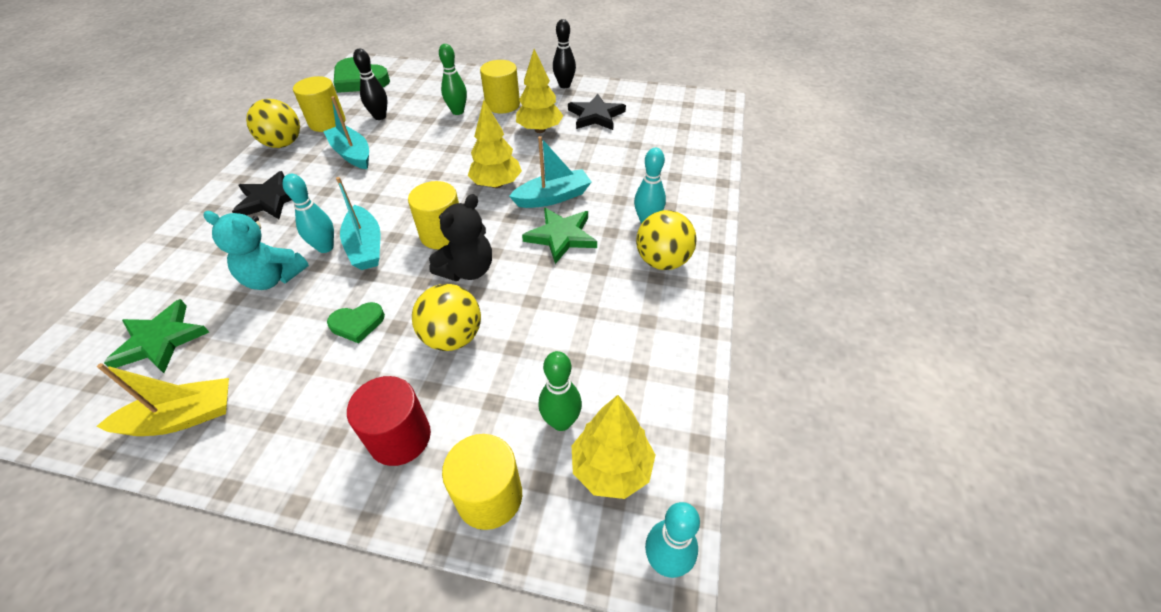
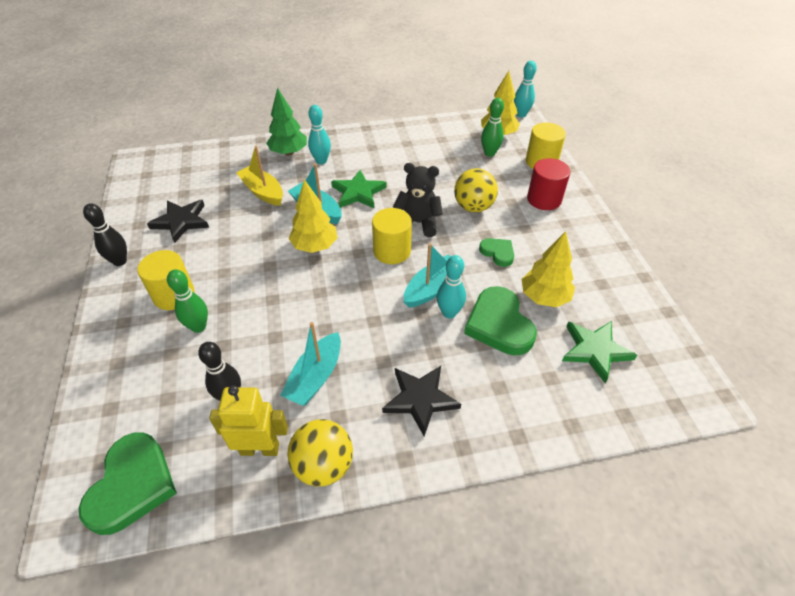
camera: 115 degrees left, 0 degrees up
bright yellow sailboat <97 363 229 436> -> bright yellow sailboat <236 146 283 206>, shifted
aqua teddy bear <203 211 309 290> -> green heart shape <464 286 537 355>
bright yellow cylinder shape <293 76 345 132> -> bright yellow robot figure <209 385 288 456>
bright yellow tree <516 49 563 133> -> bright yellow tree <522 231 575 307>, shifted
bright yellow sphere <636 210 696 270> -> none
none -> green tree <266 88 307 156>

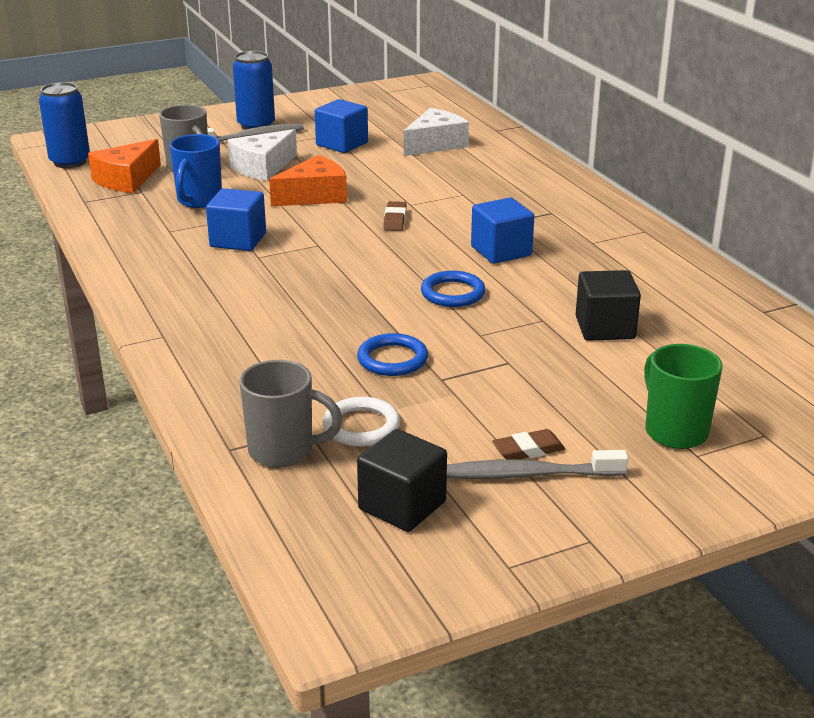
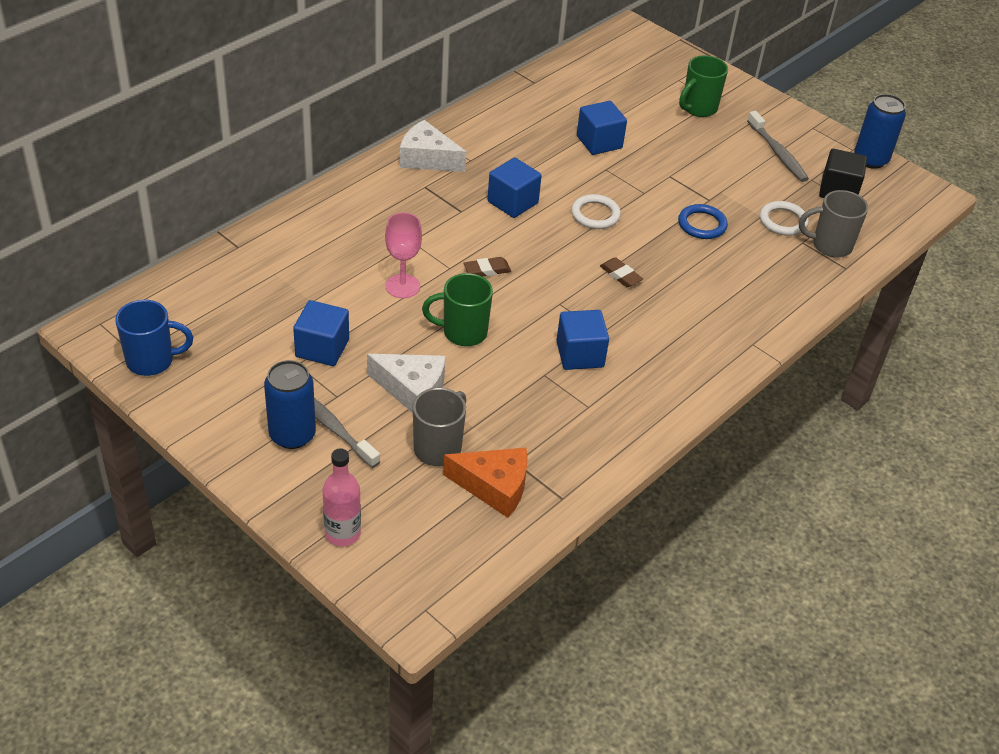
camera: 115 degrees left, 15 degrees up
cobalt tin <39 82 90 168> -> cobalt tin <854 94 906 169>, shifted
cobalt coffee mug <169 134 222 208> -> cobalt coffee mug <115 300 193 376>, shifted
grey coffee mug <239 360 342 467> -> grey coffee mug <799 190 868 257>, 75 degrees counterclockwise
bright orange cheese wedge <269 155 347 206> -> green coffee mug <422 273 493 346>
snow-white cheese wedge <404 108 469 156> -> snow-white cheese wedge <400 120 466 172>, shifted
cobalt torus <421 271 486 307> -> snow-white torus <571 194 621 229>
brown eraser <492 429 565 459> -> brown eraser <600 257 643 287>, shifted
ebony cube <575 270 641 341> -> cobalt cube <577 101 627 155>
none -> pink flask <323 448 361 546>
none -> pink goblet <385 212 422 298>

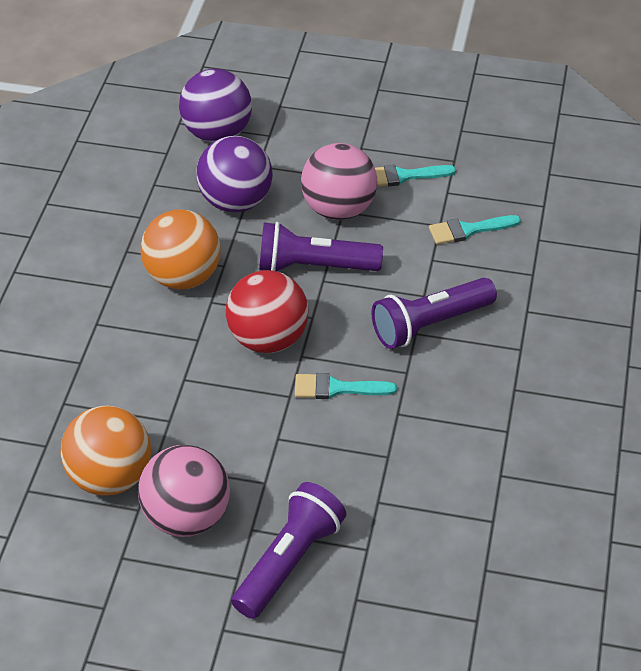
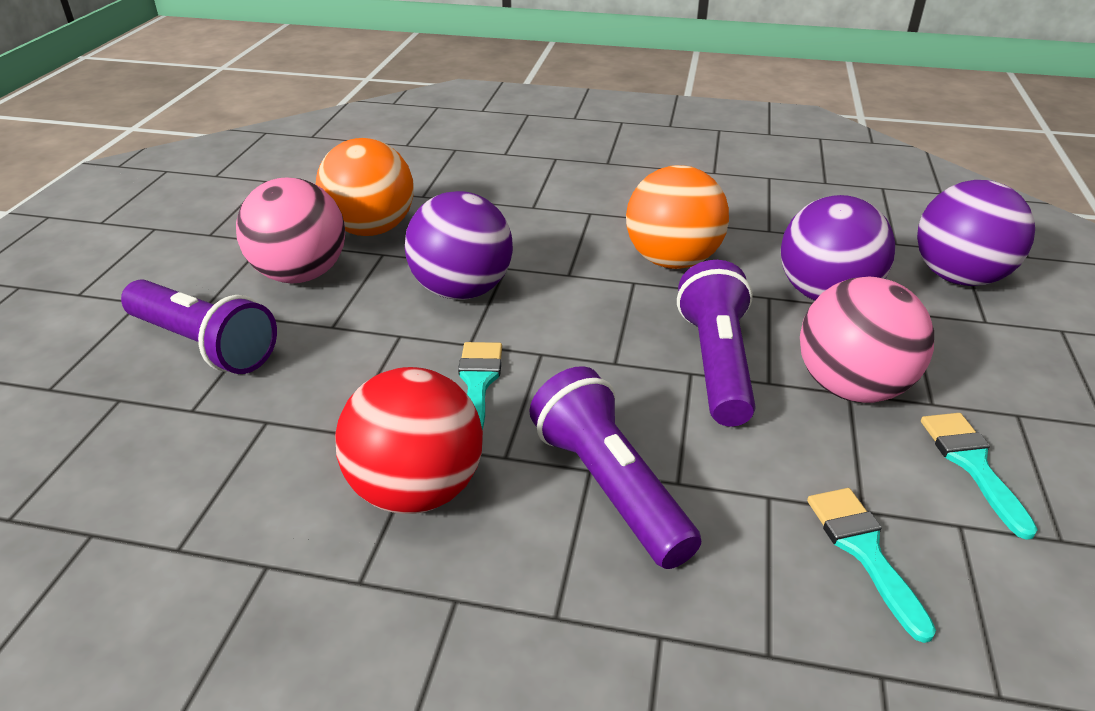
camera: 90 degrees right, 10 degrees down
scarlet sphere <226 270 309 353> -> scarlet sphere <335 367 483 514>, shifted
none -> royal purple sphere <405 191 513 300>

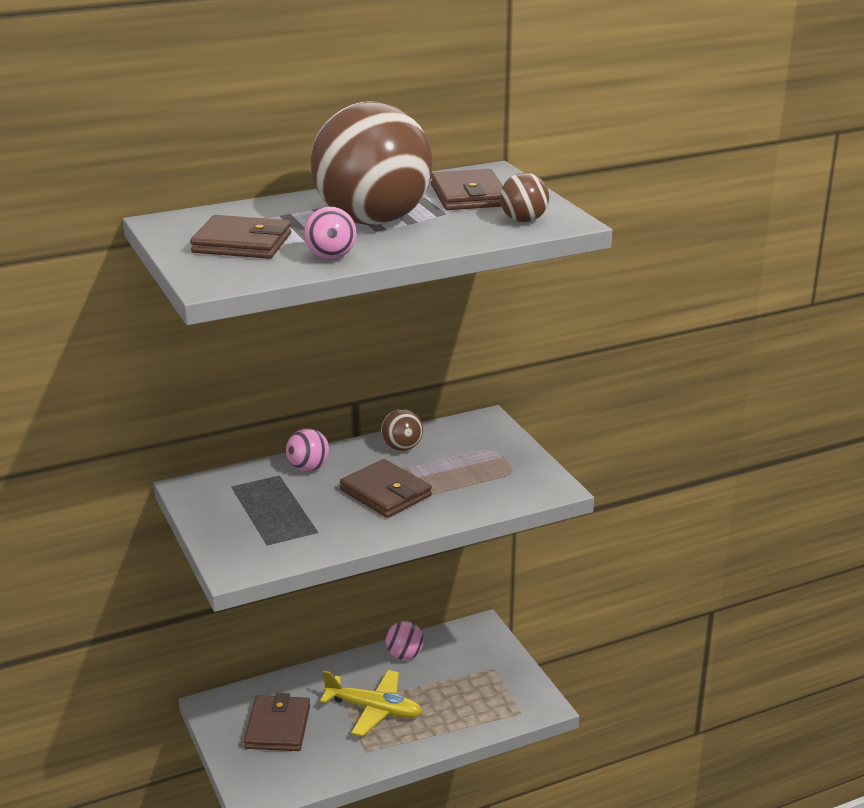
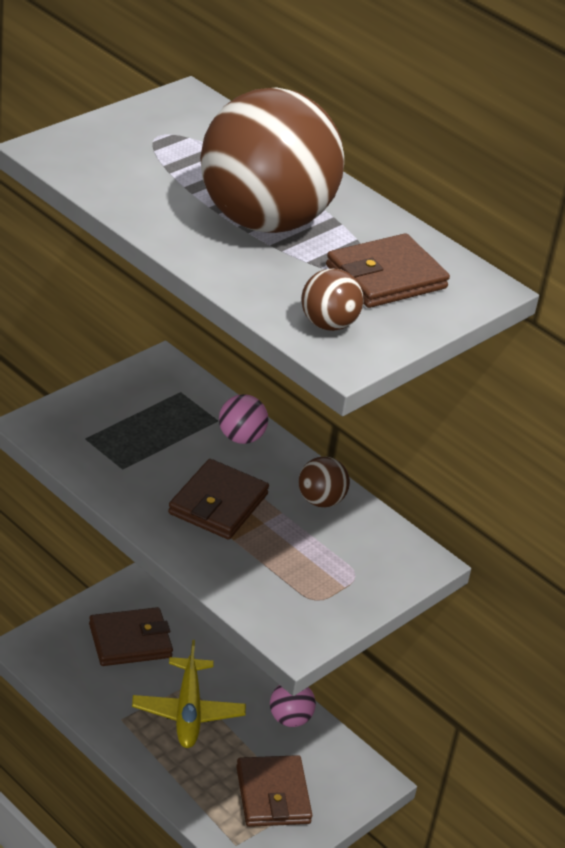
camera: 65 degrees right, 10 degrees up
brown card wallet <190 215 291 259> -> brown card wallet <236 755 312 827>, shifted
pink sphere <304 207 357 259> -> none

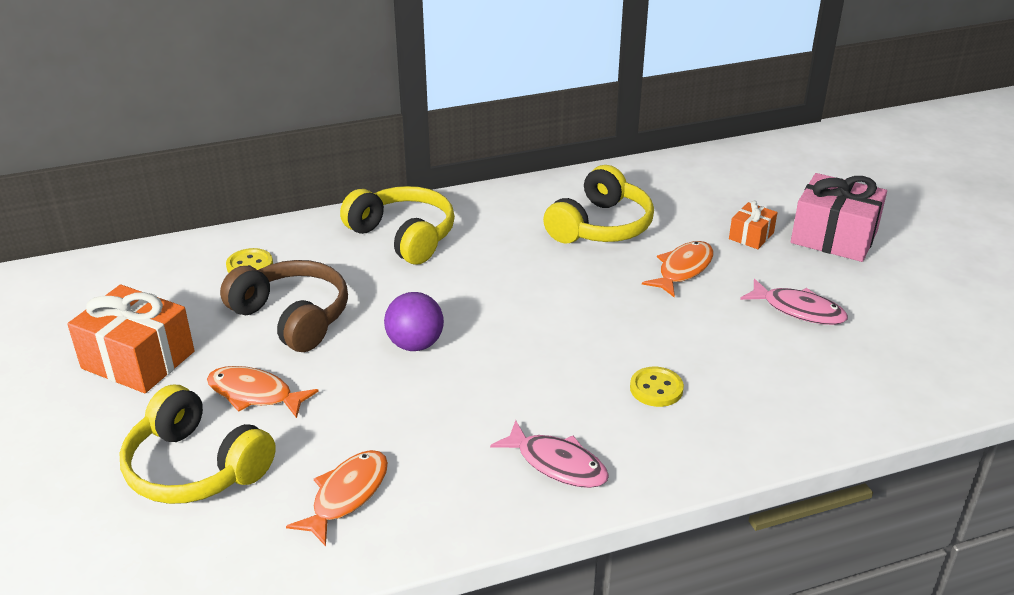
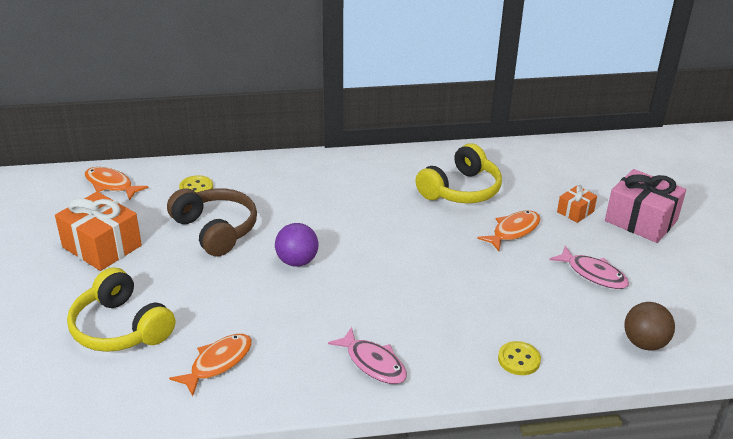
camera: 10 degrees right, 0 degrees up
bright orange fish <207 366 319 418> -> bright orange fish <85 167 149 200>, shifted
bright yellow headset <340 186 455 264> -> none
bright yellow button <630 367 684 407> -> bright yellow button <498 341 541 375>, shifted
none -> brown sphere <624 302 675 350>

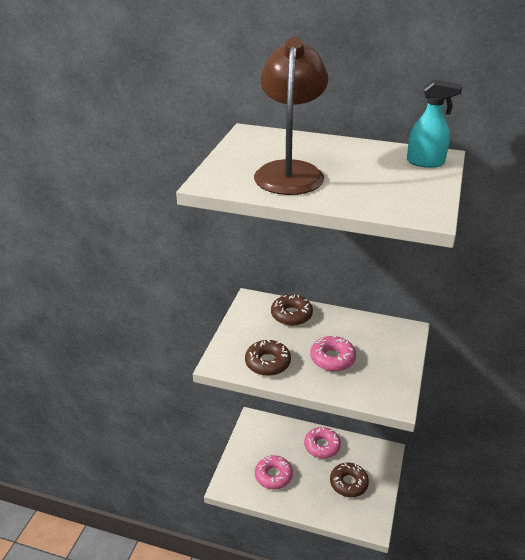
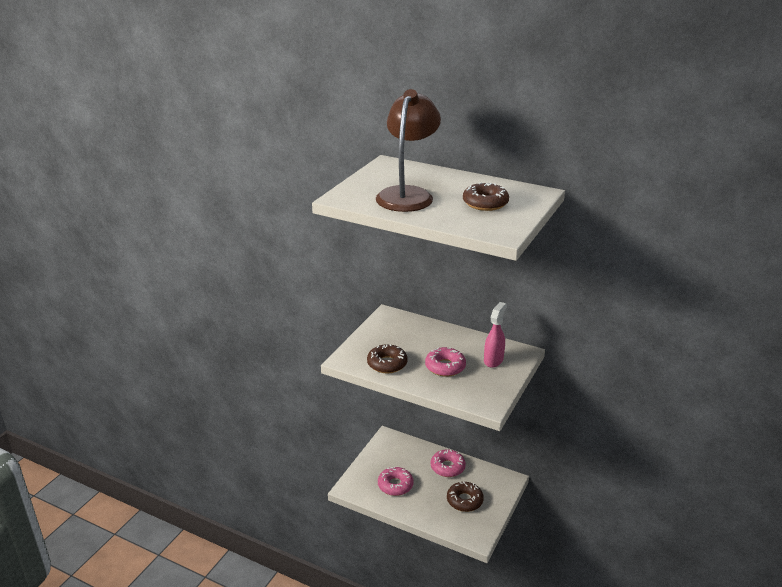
camera: 10 degrees right, 5 degrees down
brown glazed donut <271 295 313 326> -> brown glazed donut <463 182 509 211>, shifted
aqua spray cleaner <407 79 462 168> -> none
none -> pink spray cleaner <484 302 507 368>

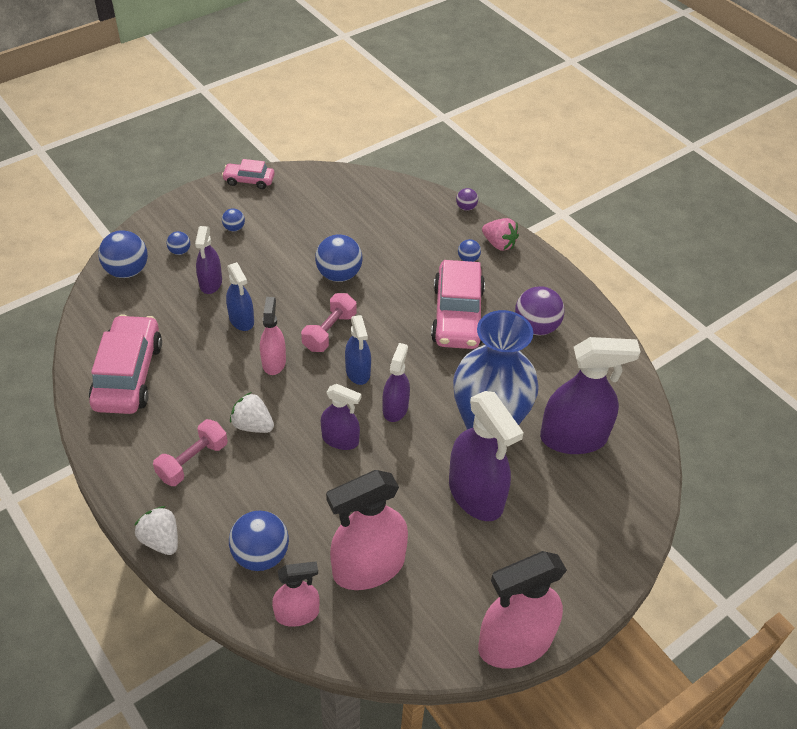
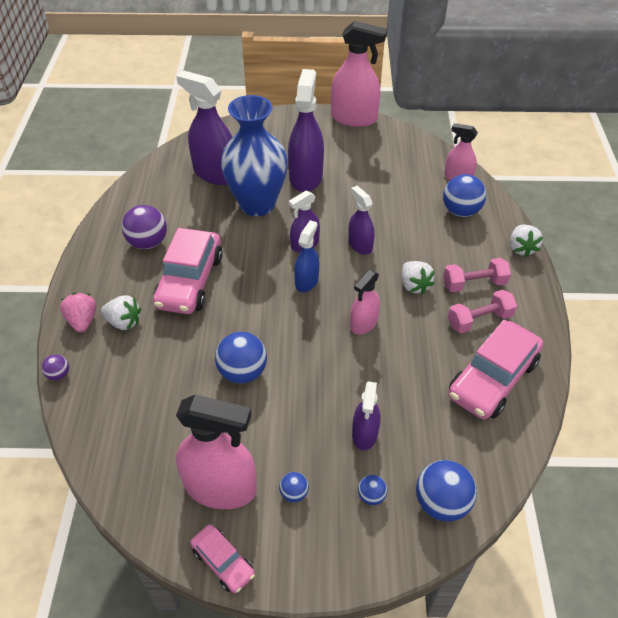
camera: 140 degrees left, 0 degrees up
royal purple spray cleaner <195 226 222 294> -> royal purple spray cleaner <352 381 380 450>, 150 degrees clockwise
cobalt spray cleaner <226 262 254 331> -> none
pink hand weight <301 293 356 352> -> pink hand weight <448 290 517 334>, shifted
pink spray cleaner <326 470 408 590> -> pink spray cleaner <176 394 257 509>, shifted
pink toy car <431 260 485 349> -> pink toy car <153 228 223 314>, 150 degrees clockwise
cobalt sphere <458 239 481 262> -> snow-white toy strawberry <101 295 141 330>

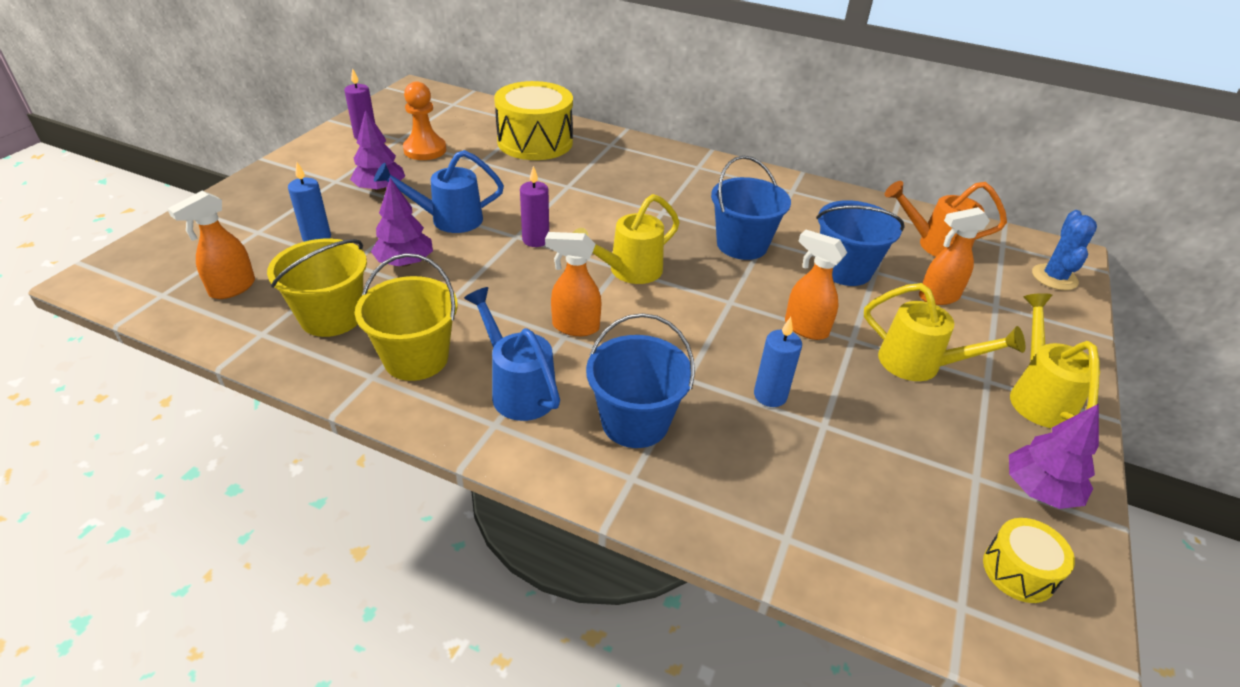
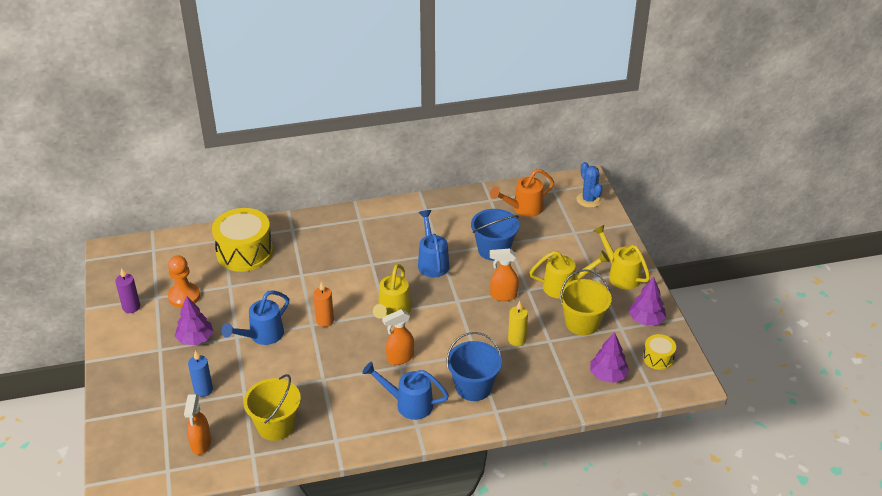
camera: 35 degrees left, 0 degrees up
bright yellow pail <355 253 458 381> -> bright yellow pail <559 269 612 335>, shifted
royal purple tree <371 178 433 266> -> royal purple tree <590 332 629 383>, shifted
royal purple pillar candle <520 166 549 247> -> bright orange pillar candle <313 282 334 327>
cobalt pail <711 156 791 260> -> cobalt watering pot <418 210 449 277>
cobalt pillar candle <754 317 802 407> -> bright yellow pillar candle <508 301 528 346>
bright orange spray cleaner <919 207 990 305> -> none

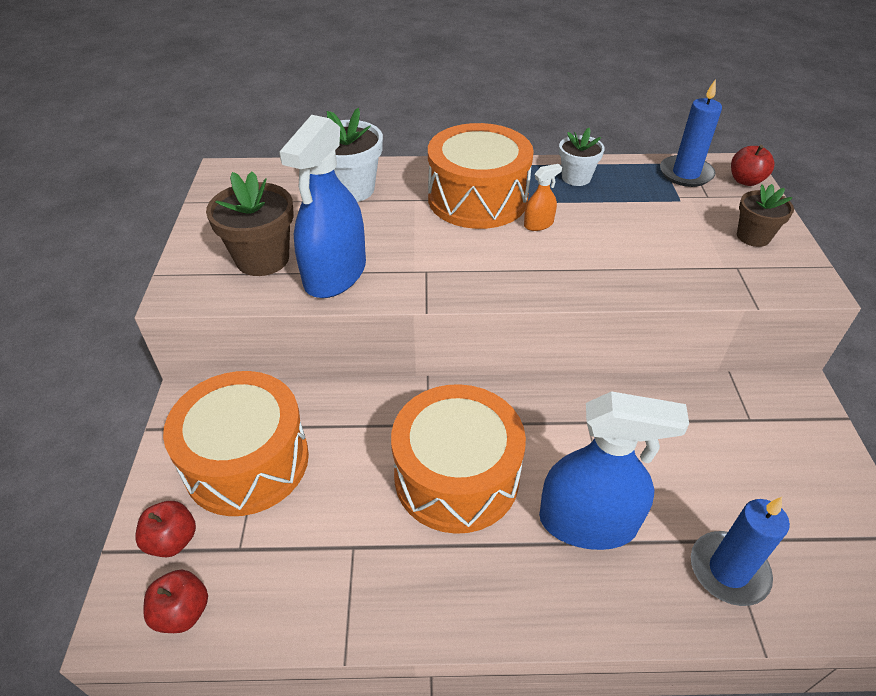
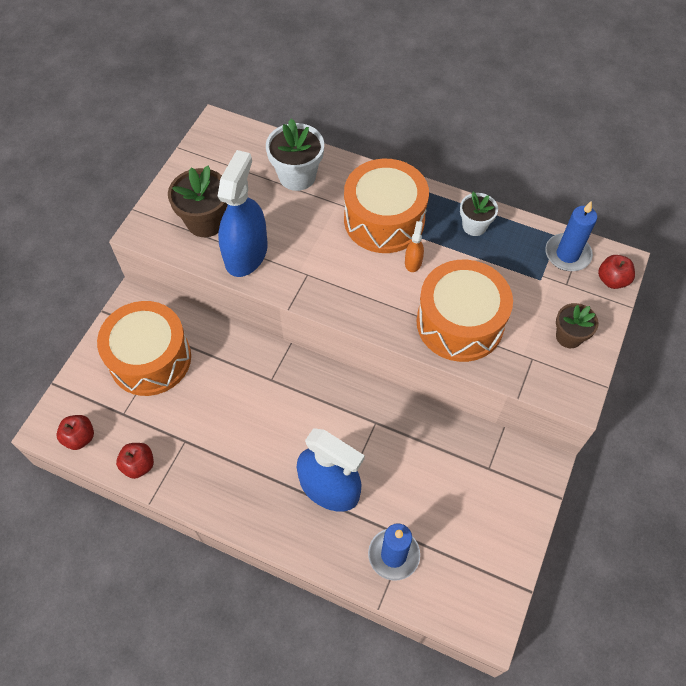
camera: 25 degrees right, 15 degrees up
scarlet toy apple <135 501 196 557> -> scarlet toy apple <116 443 154 479>, shifted
cobalt spray cleaner <279 115 366 298> -> cobalt spray cleaner <217 150 268 277>, 150 degrees clockwise
bright orange snare drum <391 384 526 534> -> bright orange snare drum <417 260 513 362>, shifted
bright orange spray cleaner <524 164 562 231> -> bright orange spray cleaner <405 221 424 272>, 75 degrees counterclockwise

